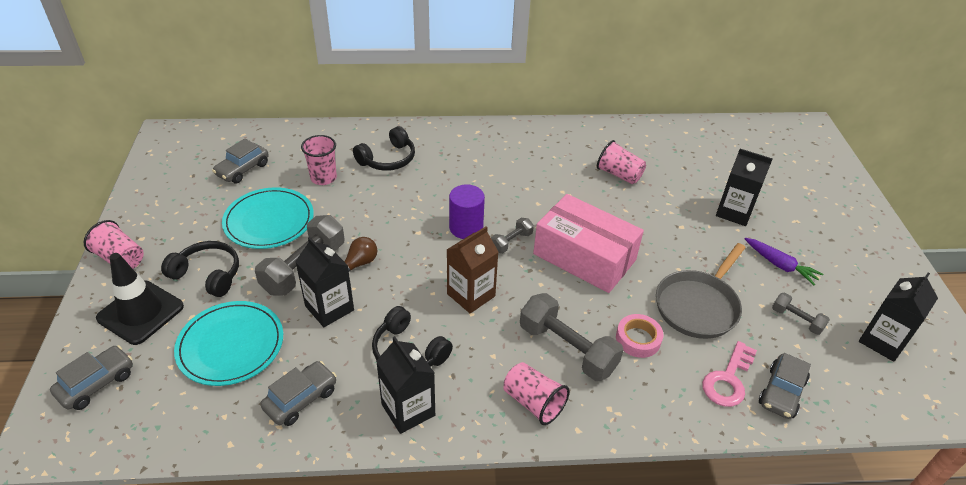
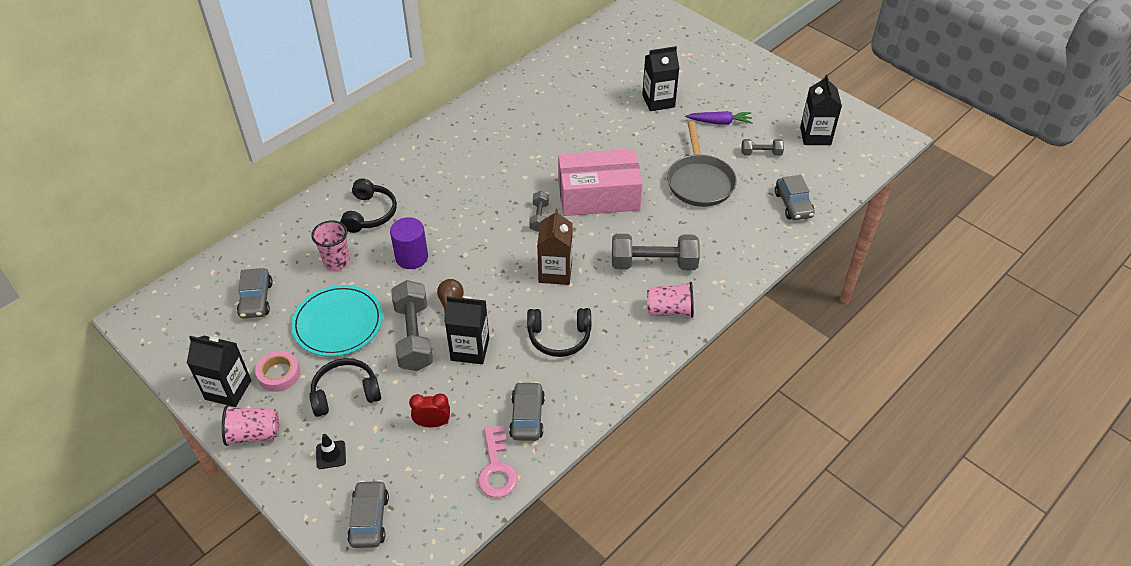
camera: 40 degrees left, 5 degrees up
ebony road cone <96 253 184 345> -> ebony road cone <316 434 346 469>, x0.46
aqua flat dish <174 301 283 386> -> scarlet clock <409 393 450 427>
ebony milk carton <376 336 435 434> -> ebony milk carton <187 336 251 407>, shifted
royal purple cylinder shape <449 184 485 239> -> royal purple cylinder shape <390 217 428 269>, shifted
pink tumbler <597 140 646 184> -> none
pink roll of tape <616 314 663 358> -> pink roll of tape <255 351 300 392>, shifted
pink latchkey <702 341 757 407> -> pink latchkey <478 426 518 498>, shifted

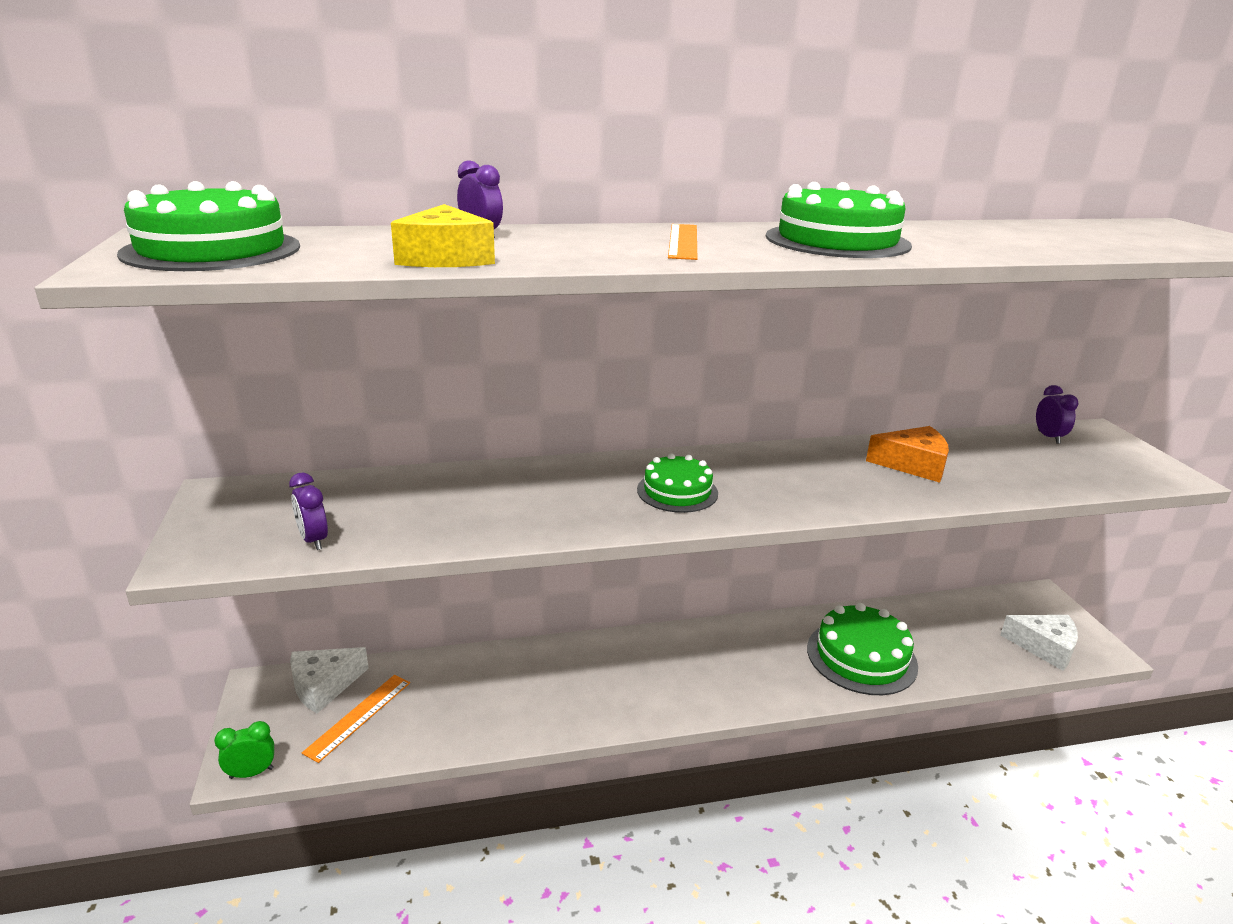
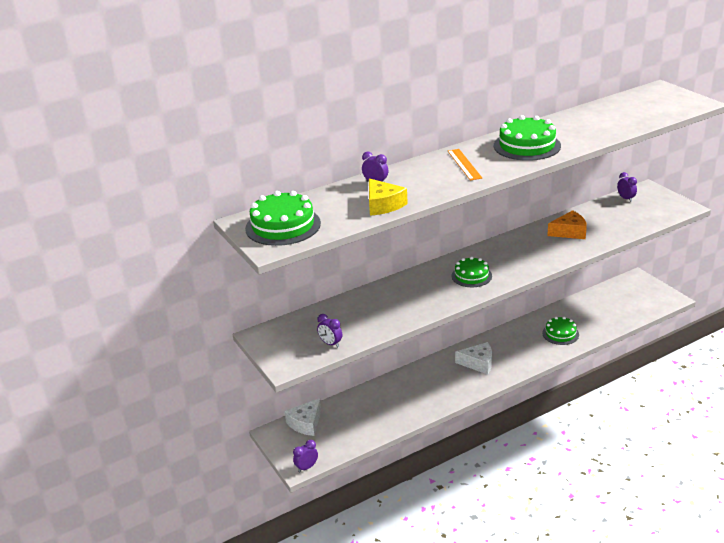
camera: 15 degrees left, 5 degrees up
green clock <214 721 274 779> -> royal purple clock <293 440 318 472>
bright orange ruler <302 675 410 763> -> none
green gateau <807 603 918 695> -> green gateau <542 317 579 345>, x0.63
snow-white cheese wedge <1000 615 1078 671> -> snow-white cheese wedge <455 342 492 374>, shifted

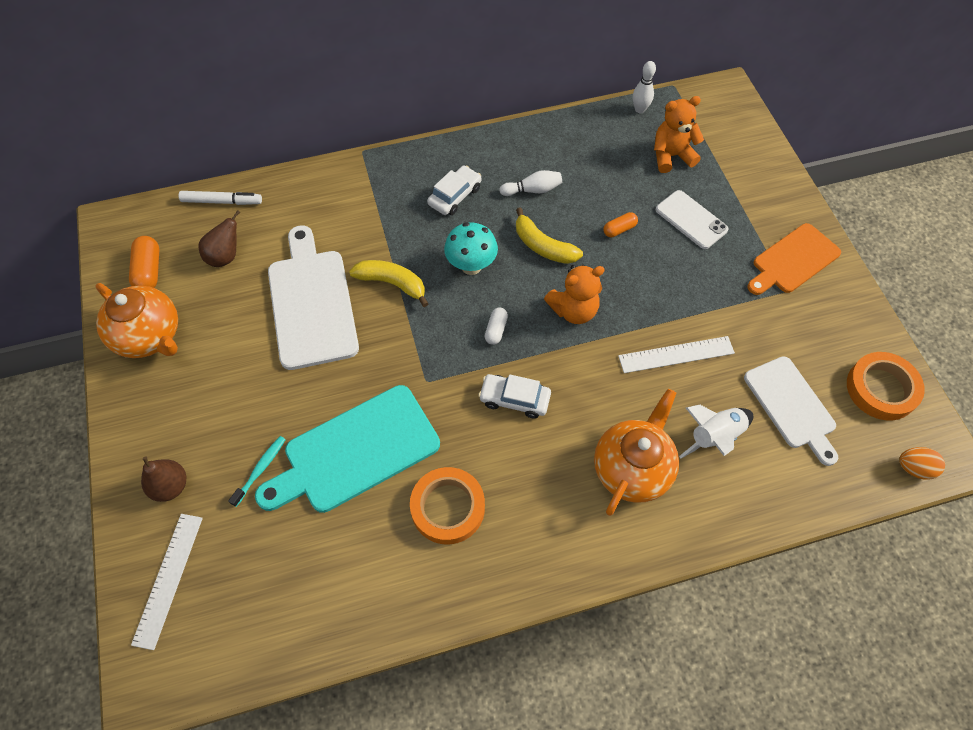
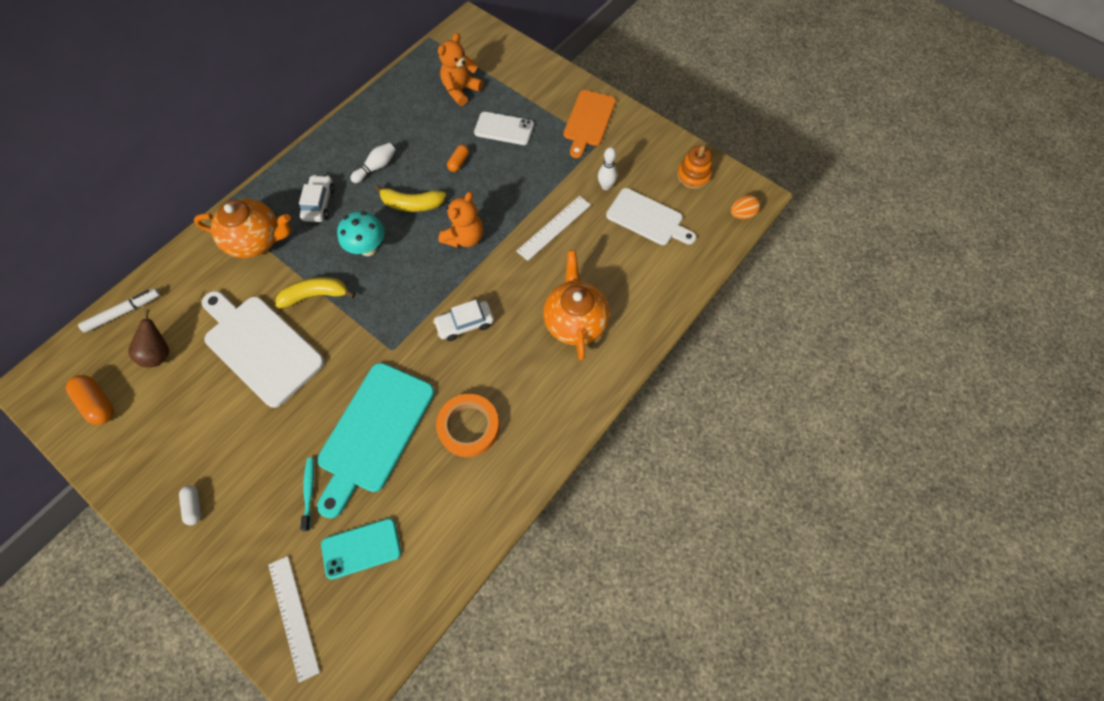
camera: 35 degrees left, 5 degrees up
bright orange tea pot <95 283 178 358> -> bright orange tea pot <194 199 291 258>, shifted
brown pear <141 456 186 502> -> none
snow-white pill <485 307 508 345> -> snow-white pill <179 485 201 525>, shifted
snow-white bowling pin <633 61 656 113> -> snow-white bowling pin <598 147 617 190>, shifted
snow-white spaceship <679 405 753 458> -> none
bright orange roll of tape <847 352 925 421> -> bright orange stacking toy <677 145 712 189>
none -> aqua mobile phone <321 518 401 580>

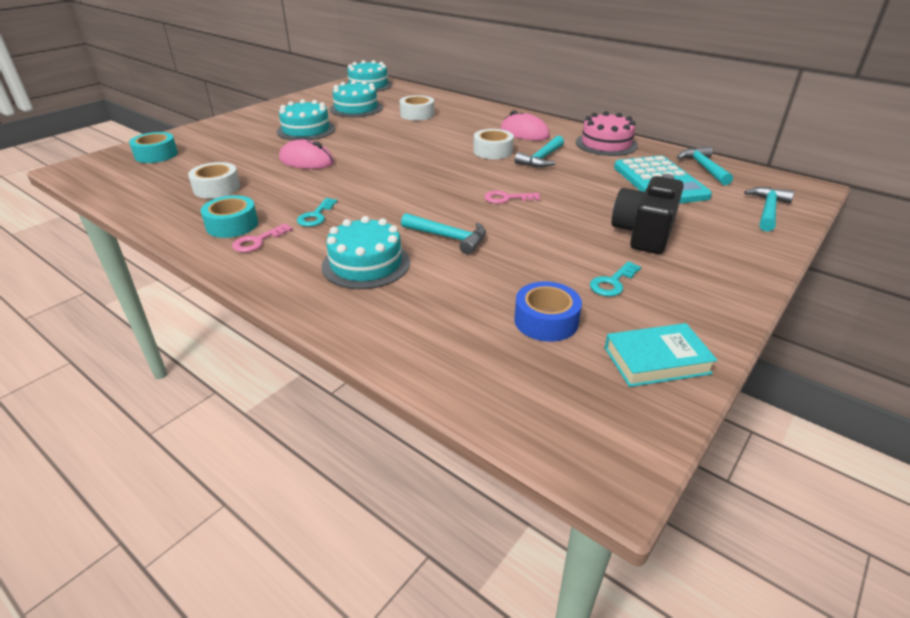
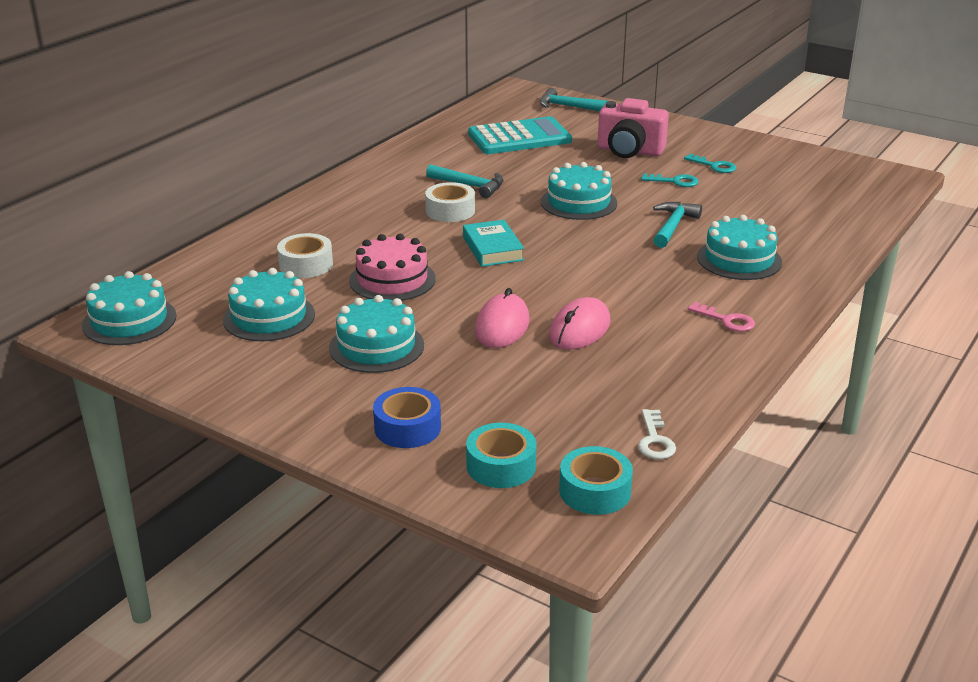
camera: 95 degrees left, 5 degrees down
snow-white roll of tape <188 162 240 199> -> none
aqua roll of tape <201 195 258 238> -> aqua roll of tape <559 446 633 515>, shifted
aqua latchkey <297 198 338 227> -> aqua latchkey <641 173 699 187>, shifted
pink latchkey <484 190 540 204> -> aqua gateau <541 162 617 220>
pink computer mouse <501 110 550 141> -> pink computer mouse <549 297 610 350>, shifted
cobalt roll of tape <514 282 582 342> -> cobalt roll of tape <373 387 441 448>, shifted
pink gateau <576 111 638 156> -> pink gateau <349 234 436 301>, shifted
aqua book <605 323 717 387> -> aqua book <463 220 524 267>, shifted
ebony photo camera <611 174 684 254> -> pink photo camera <598 98 669 158>
aqua claw hammer <677 146 733 185> -> none
none -> snow-white latchkey <638 409 676 460>

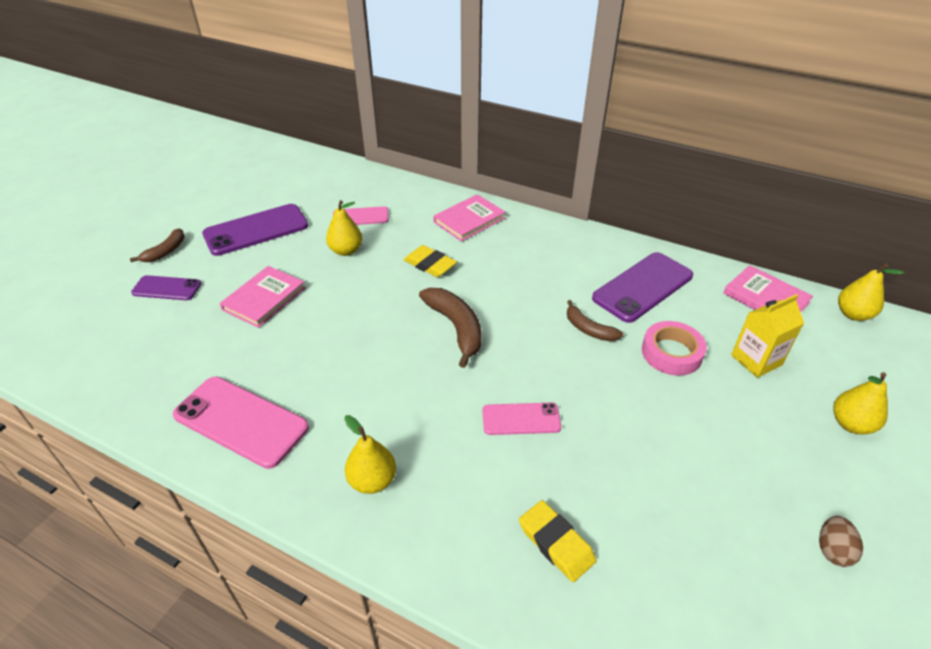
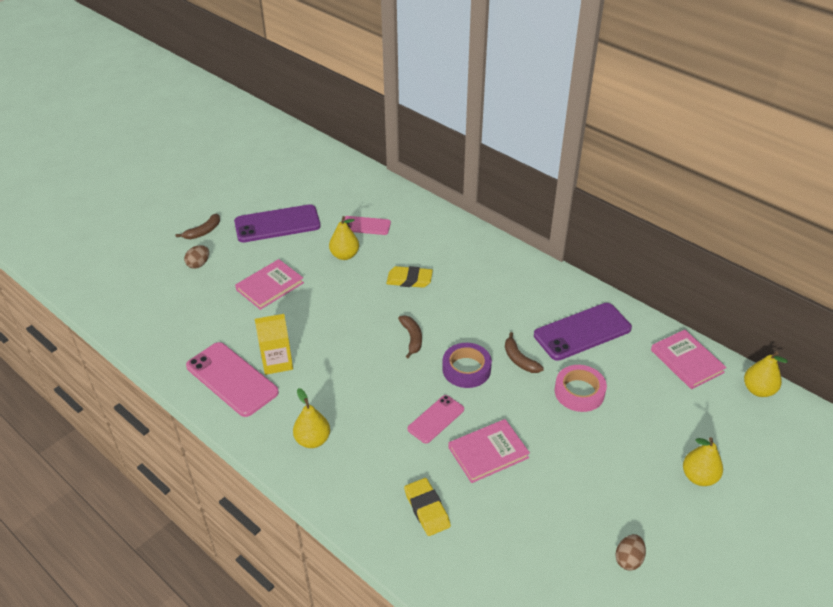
camera: 15 degrees right, 0 degrees up
royal purple mobile phone <131 275 201 300> -> brown toy egg <184 245 209 269>
bright yellow eraser <404 245 457 277> -> bright yellow eraser <386 266 433 288>, 45 degrees counterclockwise
brown banana fruit <419 288 482 368> -> brown banana fruit <398 316 422 358>, x0.61
pink book <433 194 506 242> -> pink book <448 419 530 483>, shifted
pink mobile phone <482 403 561 435> -> pink mobile phone <407 395 464 444>, 60 degrees counterclockwise
bright yellow milk carton <731 294 804 378> -> bright yellow milk carton <255 314 293 375>, shifted
none -> royal purple roll of tape <442 343 492 388>

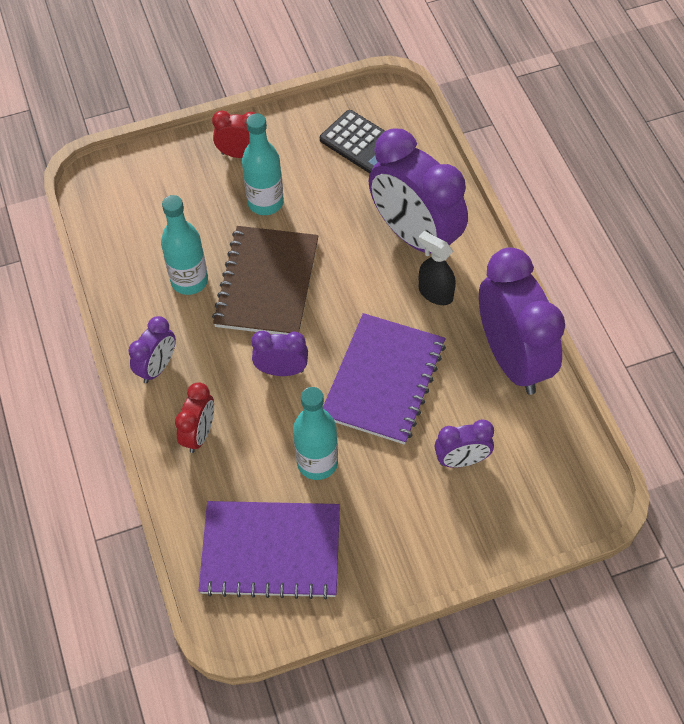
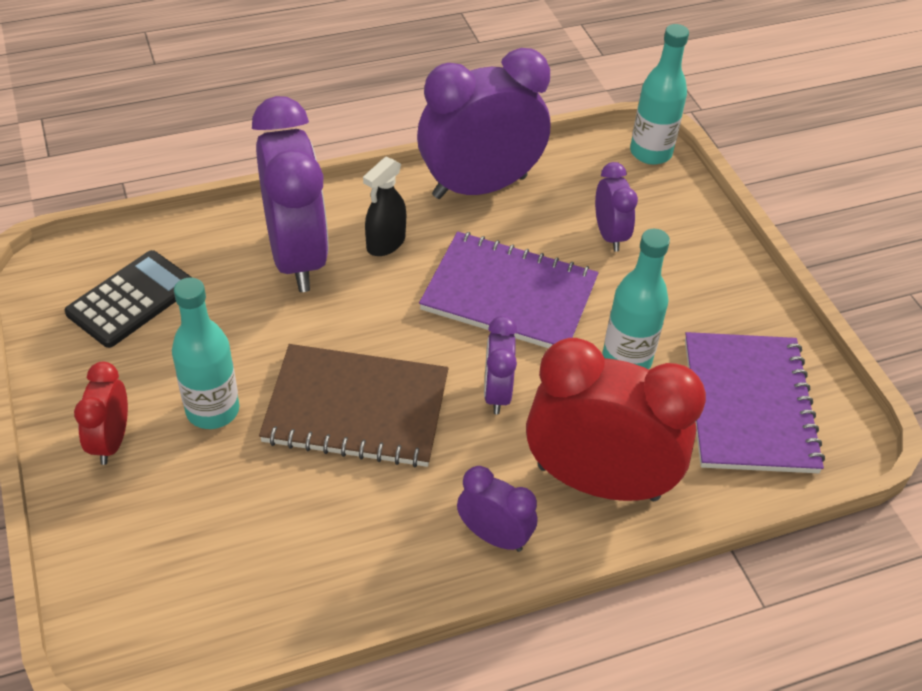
camera: 95 degrees left, 10 degrees down
aqua flask <161 195 208 295> -> aqua flask <630 24 689 165>, shifted
scarlet clock <175 382 214 453> -> scarlet clock <526 338 706 501>, x2.06
royal purple clock <369 129 468 254> -> royal purple clock <252 96 329 292>, 60 degrees counterclockwise

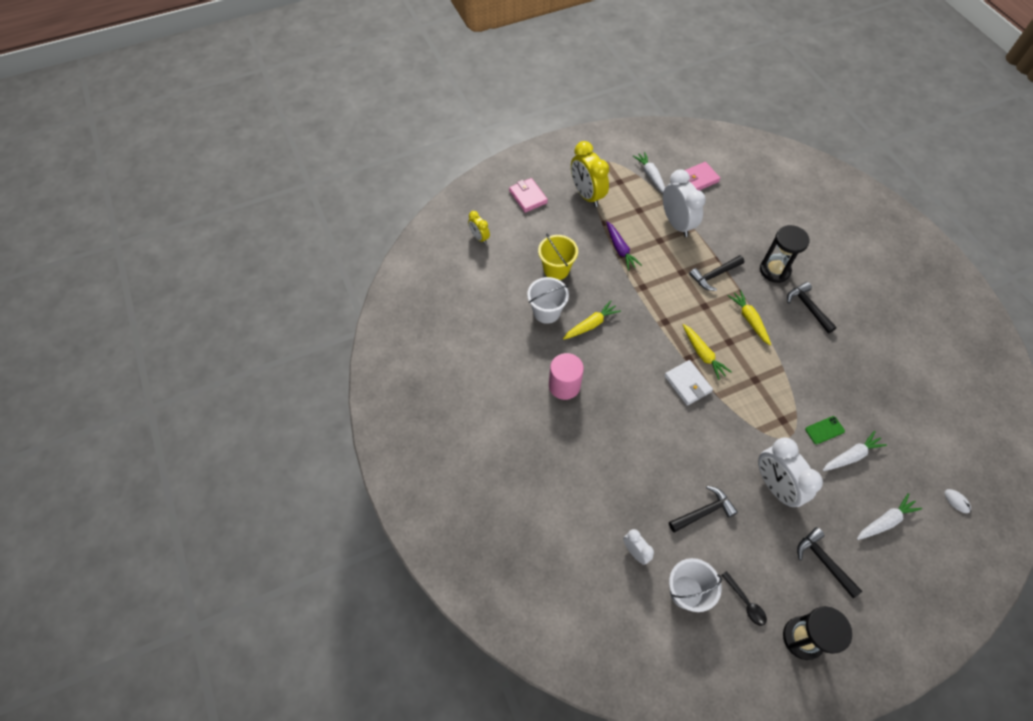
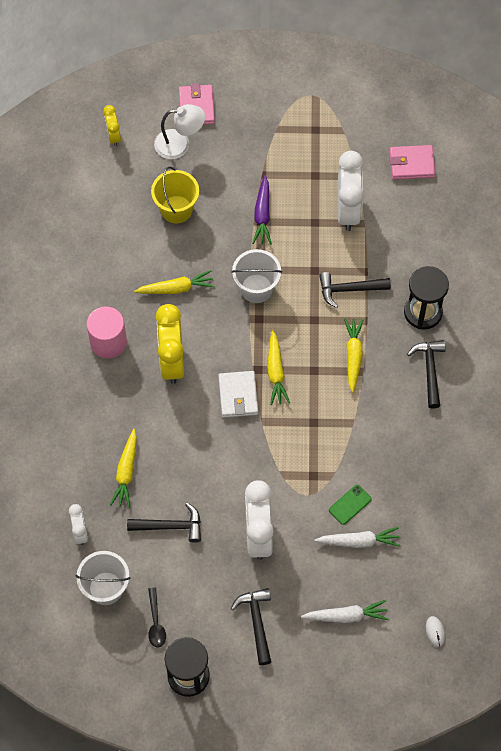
camera: 25 degrees right, 5 degrees up
snow-white pail <527 277 569 324> -> snow-white pail <231 249 282 303>, shifted
bright yellow clock <571 141 609 207> -> bright yellow clock <156 304 184 384>, shifted
snow-white root vegetable <633 152 665 193> -> none
green mobile phone <805 416 845 444> -> green mobile phone <329 485 372 525>, 45 degrees counterclockwise
none -> bright yellow root vegetable <110 429 137 508>
none -> snow-white lamp <154 104 205 159>

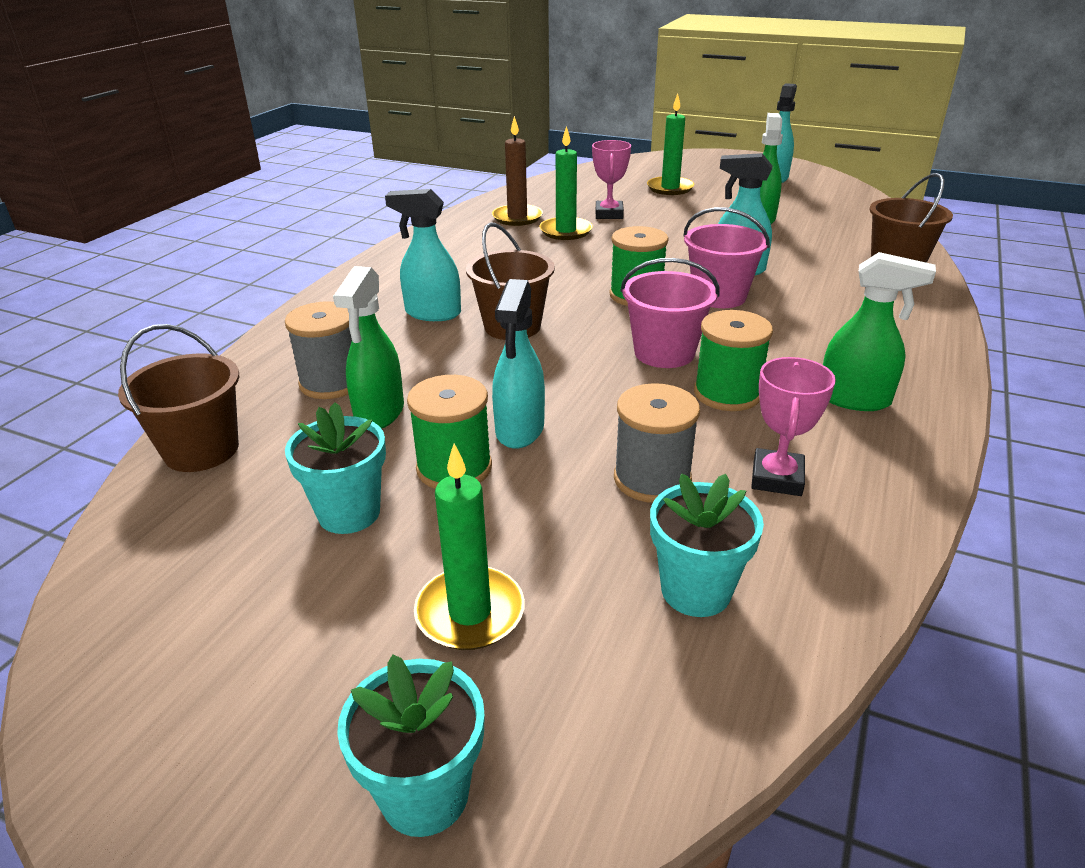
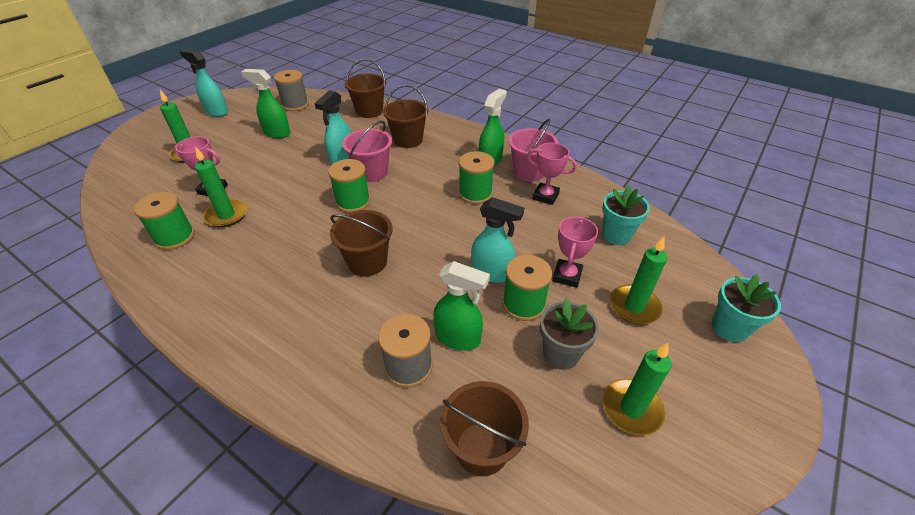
camera: 80 degrees left, 10 degrees up
aqua plant pot <285 402 386 534> -> grey plant pot <540 298 599 370>
aqua spray cleaner <385 189 461 321> -> none
brown pillar candle <492 116 543 226> -> green bobbin <134 192 195 250>
grey bobbin <614 383 700 503> -> grey bobbin <274 70 309 111>, shifted
pink pail <620 258 720 368> -> pink pail <508 119 558 182>, shifted
none -> brown pail <383 85 428 148>
none -> pink award cup <552 217 598 288>
none -> green pillar candle <602 343 672 435>

